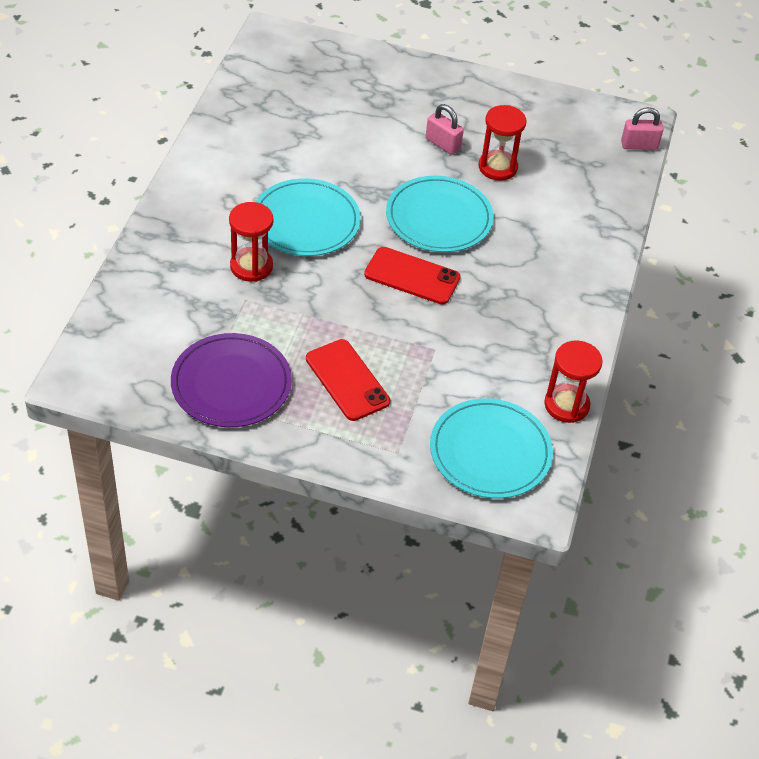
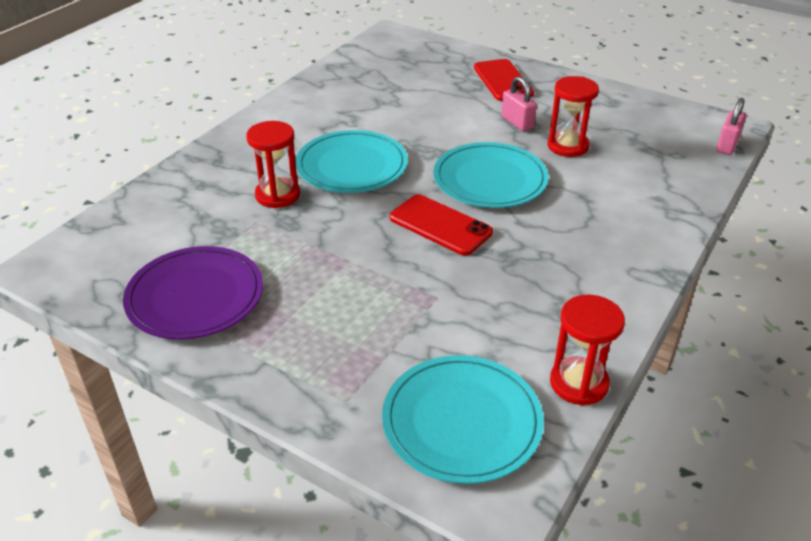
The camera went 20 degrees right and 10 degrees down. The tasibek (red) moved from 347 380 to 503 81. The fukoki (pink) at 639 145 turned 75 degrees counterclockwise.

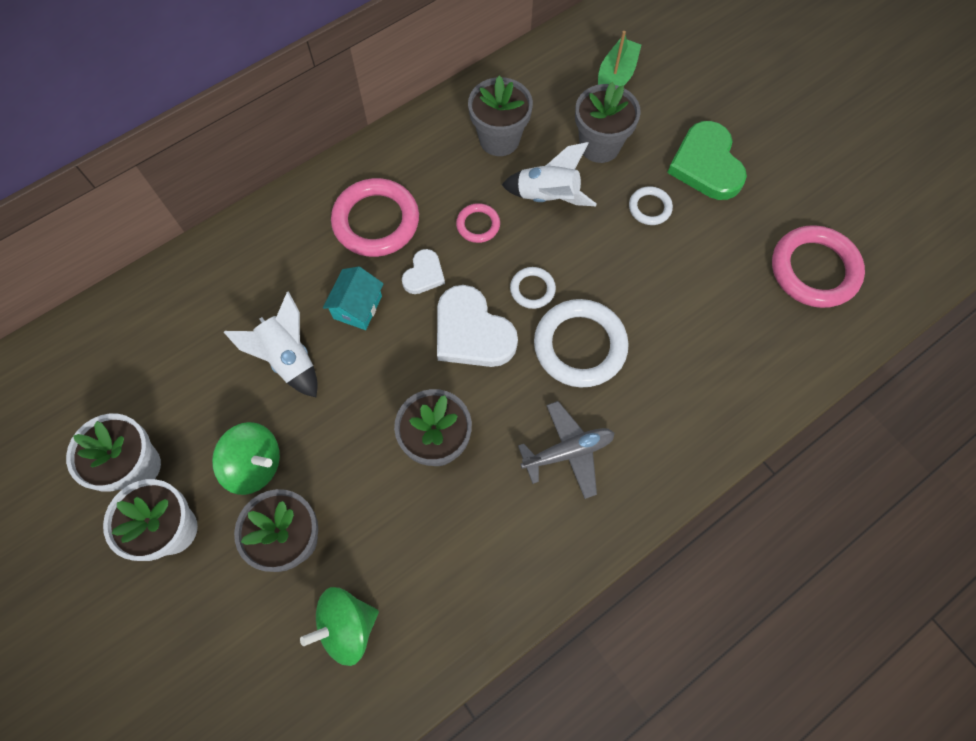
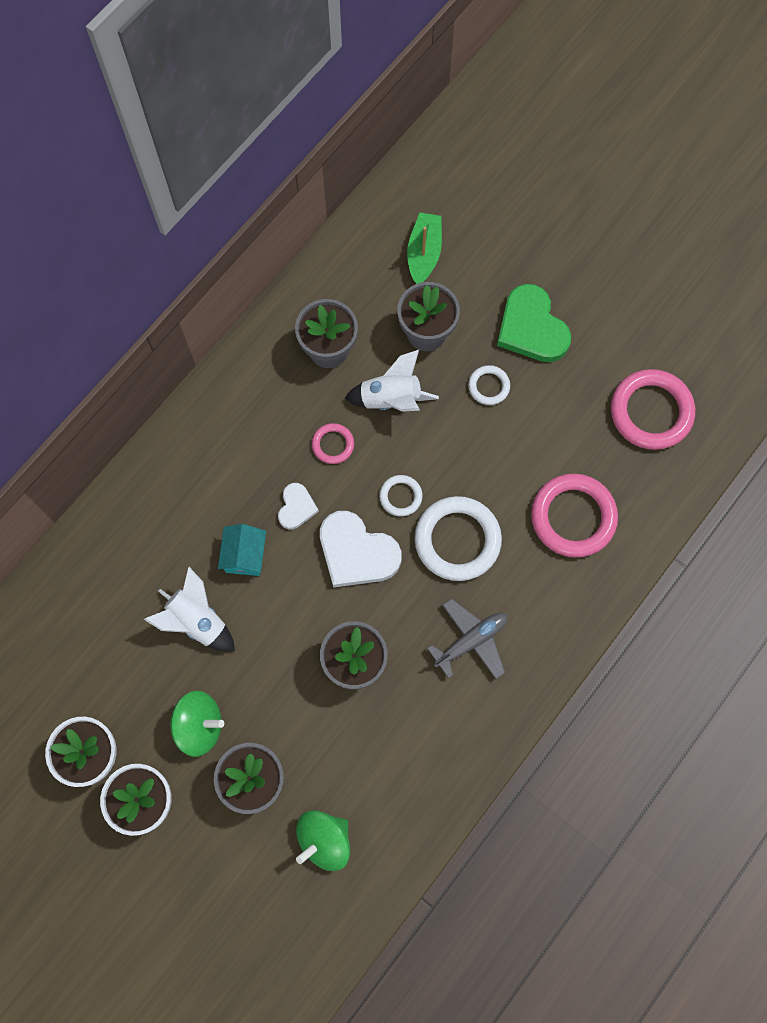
The camera went 15 degrees left and 5 degrees up. The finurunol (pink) moved from 376 221 to 573 517.

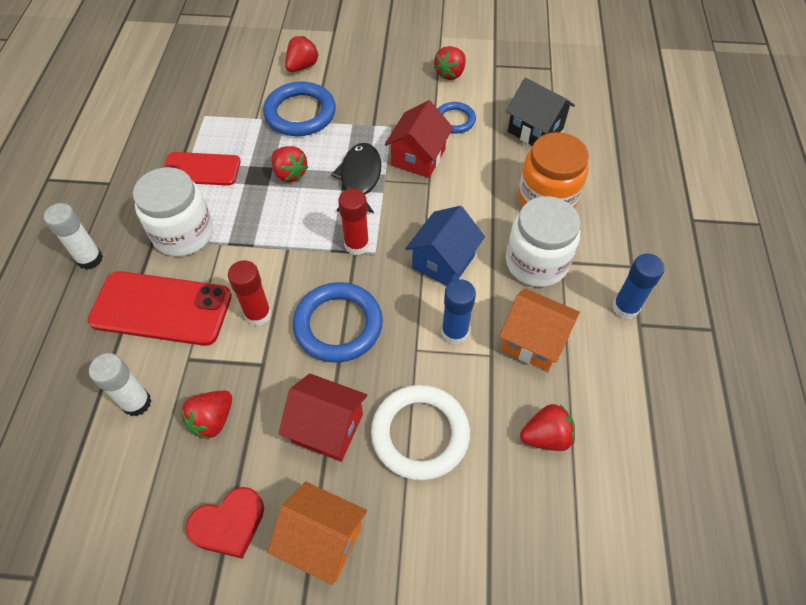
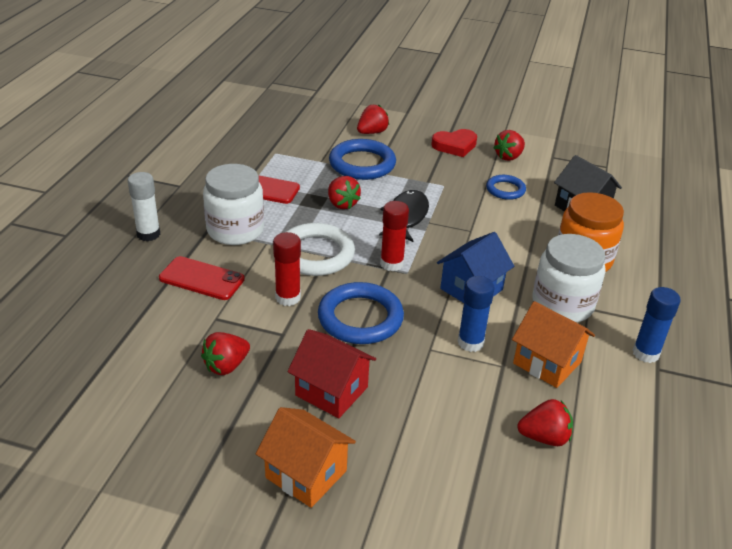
The camera went 10 degrees right and 20 degrees down. The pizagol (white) at 137 403 disappeared. The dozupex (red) at 418 157 disappeared. The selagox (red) moved from 229 524 to 455 146. The finurunol (white) moved from 420 434 to 315 254. The tasibek (red) at 161 309 changed to 0.65 times the size.

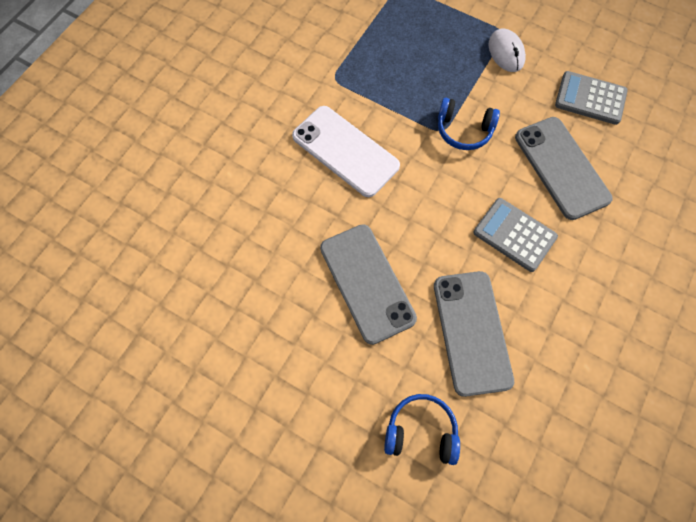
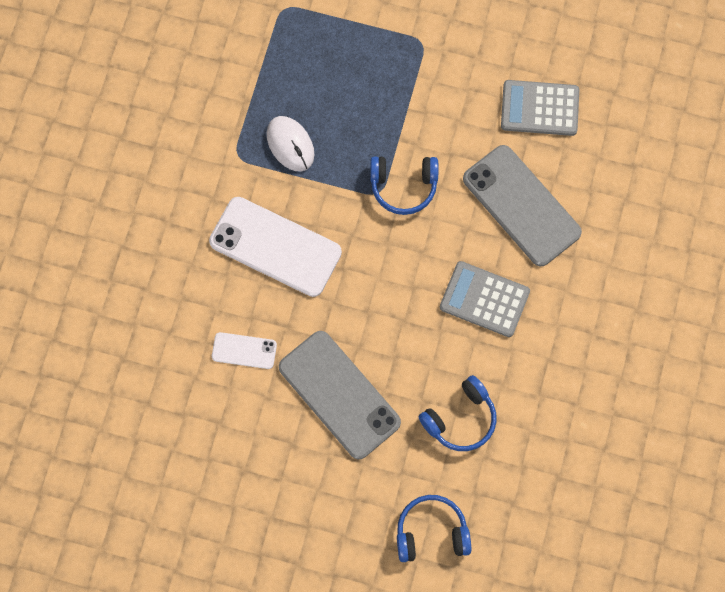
The camera went 15 degrees left and 5 degrees up. The tasibek (white) at 244 350 appeared. The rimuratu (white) moved from 506 52 to 290 144. The tasibek (grey) at 471 332 was replaced by the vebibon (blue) at 460 419.

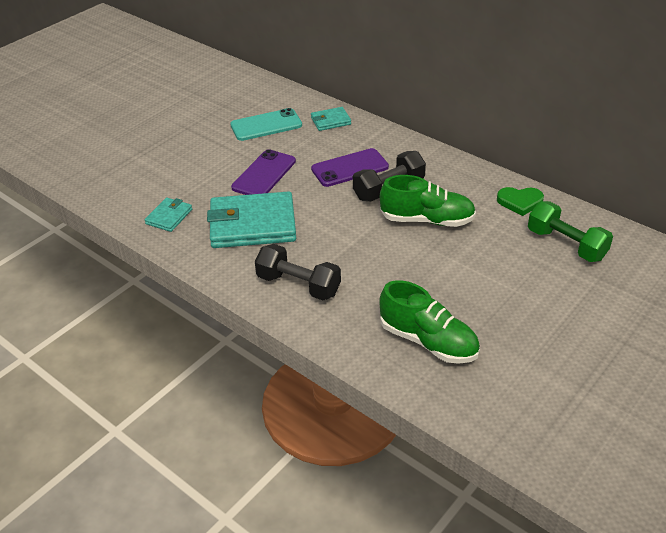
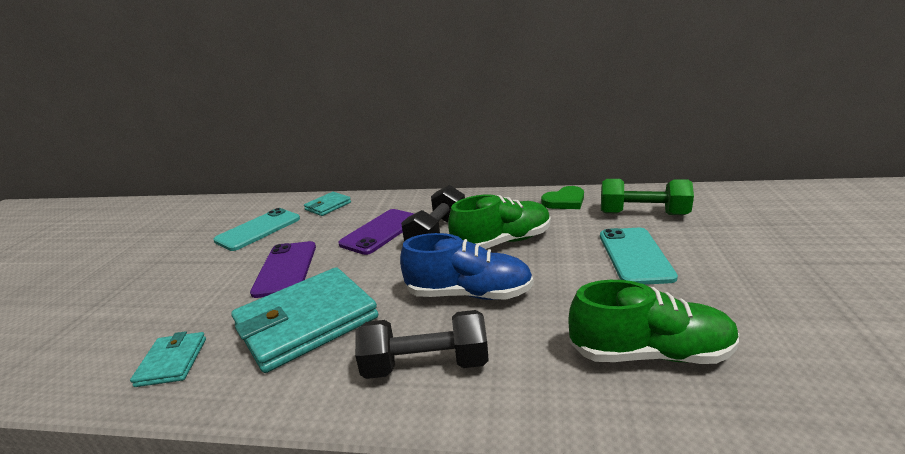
The camera went 30 degrees left and 15 degrees down. The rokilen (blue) at 469 294 appeared. The tasibek (turquoise) at 635 256 appeared.

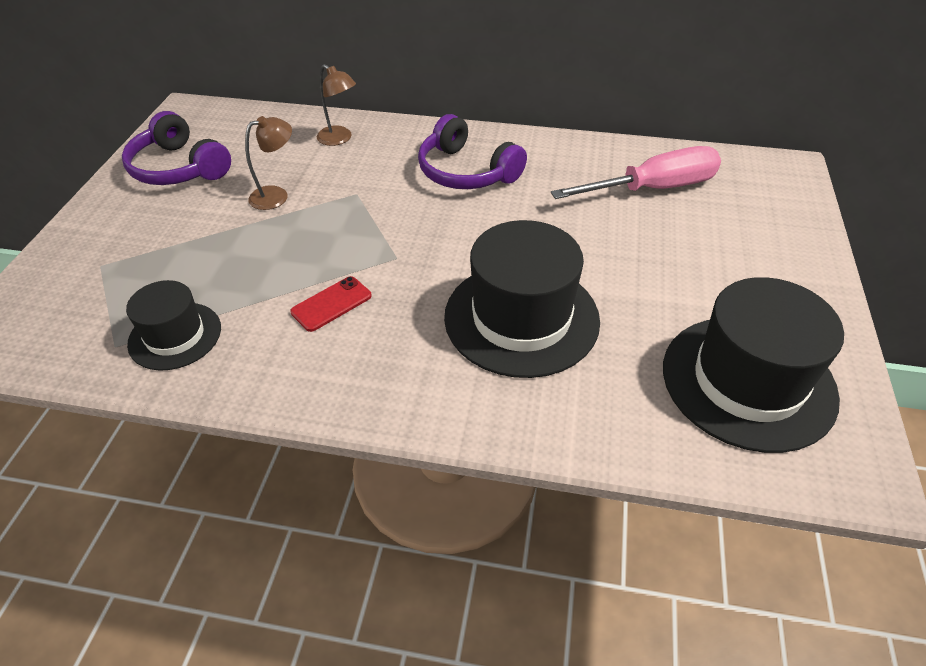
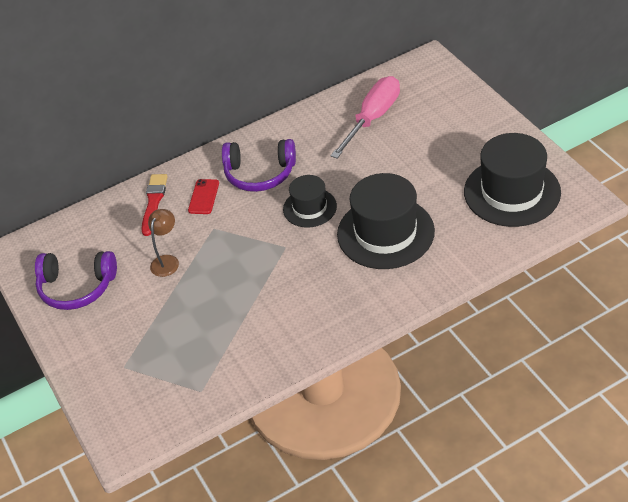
The camera went 35 degrees left and 0 degrees up. The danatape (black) moved from 175 336 to 310 208. The tasibek (red) moved from 331 304 to 203 197. The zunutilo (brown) at 339 139 was replaced by the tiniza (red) at 154 202.

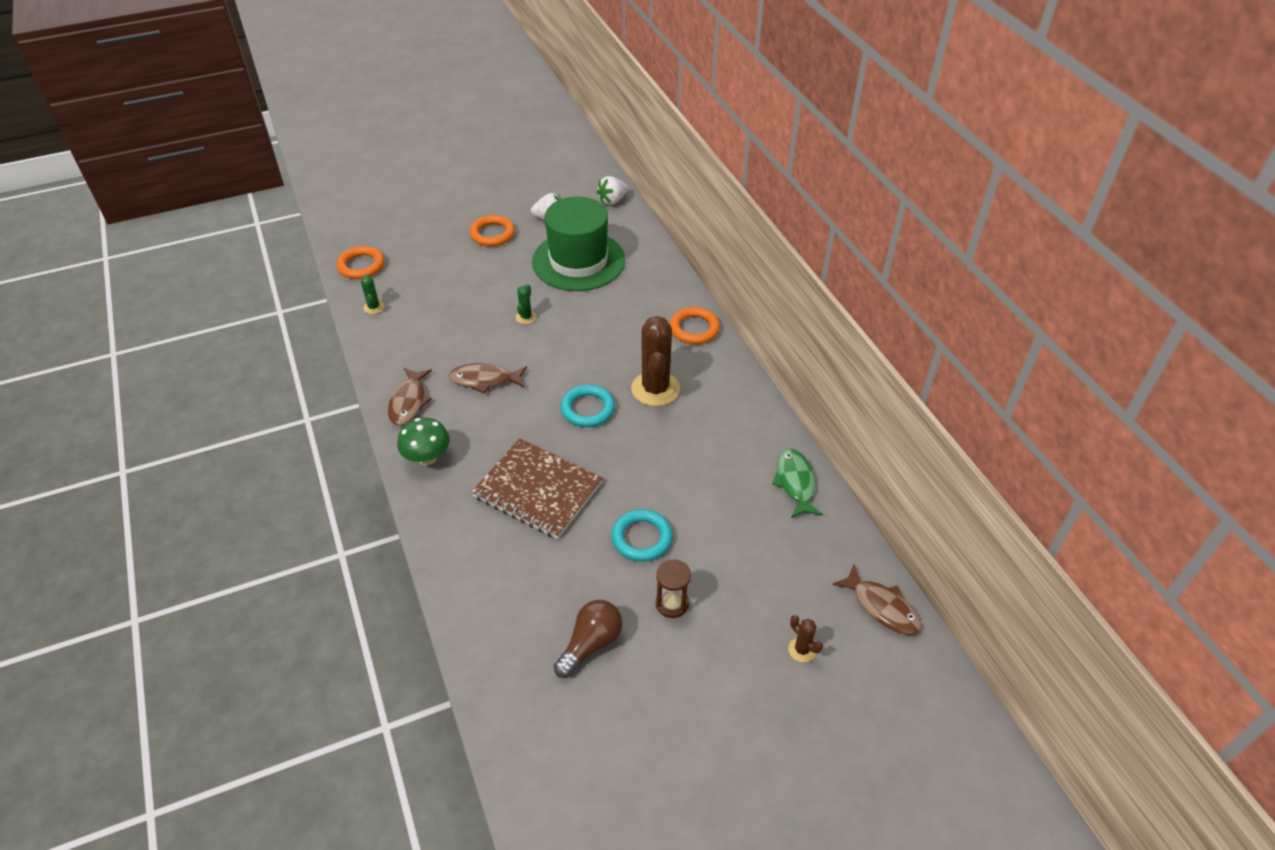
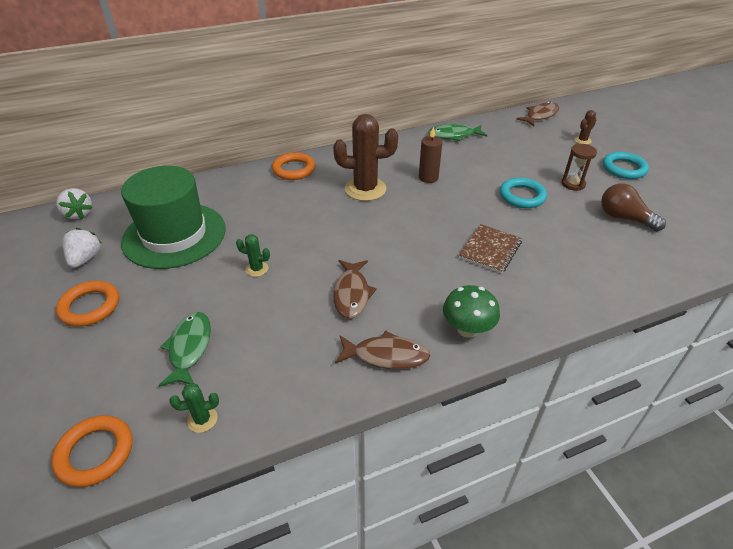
The camera went 90 degrees left and 5 degrees down. The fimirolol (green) at 189 348 appeared. The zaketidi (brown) at 428 178 appeared. The finurunol (turquoise) moved from 587 409 to 623 168. The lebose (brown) at 538 490 changed to 0.62 times the size.

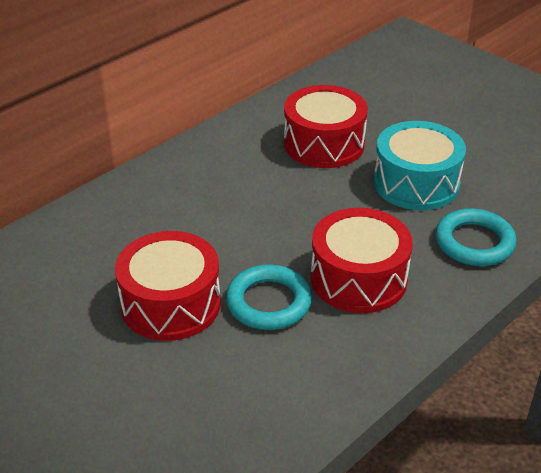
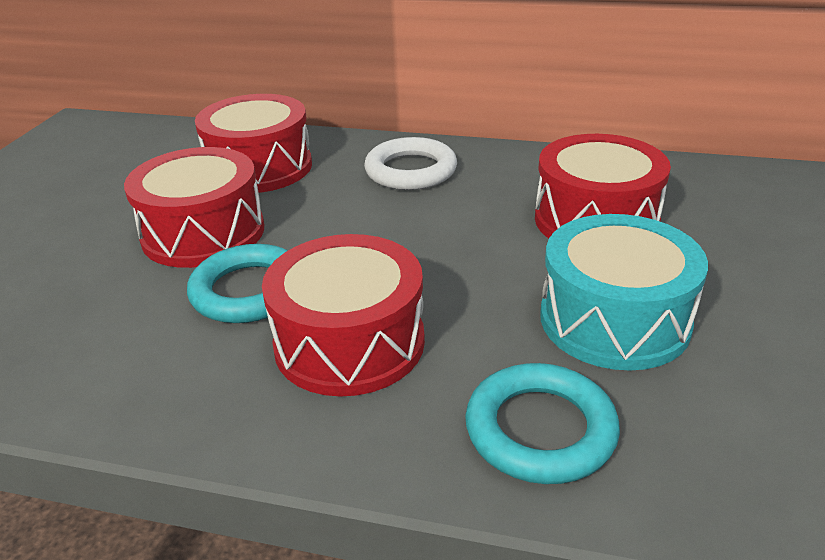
The camera went 60 degrees right and 5 degrees down. The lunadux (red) at 259 167 appeared. The finurunol (white) at 411 171 appeared.

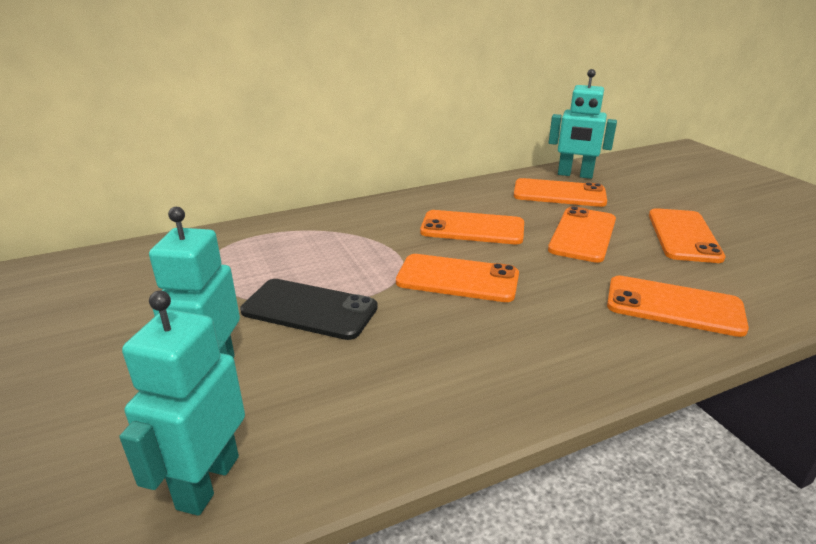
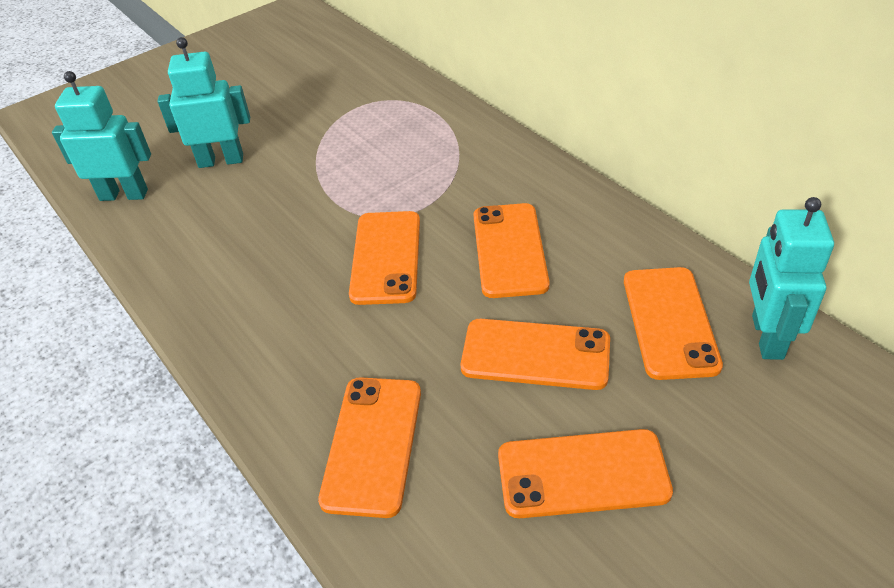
The camera went 80 degrees right and 15 degrees up. The tasibek (black) at 309 309 disappeared.

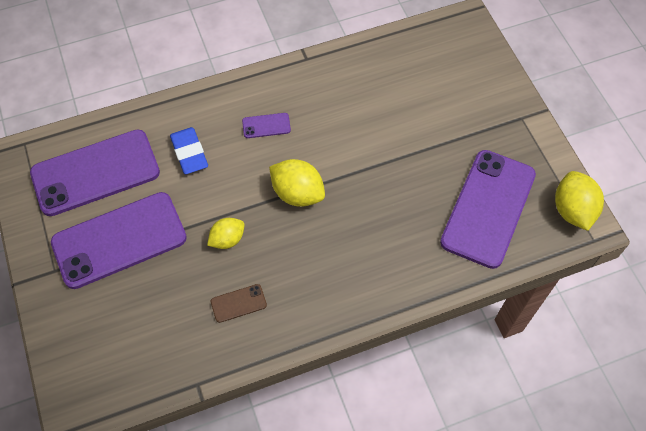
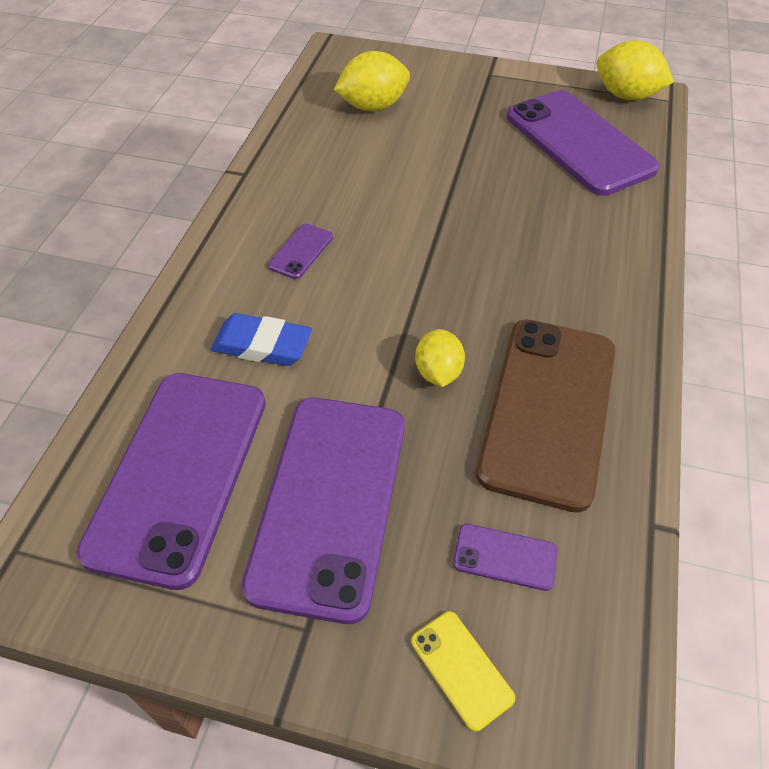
The camera went 55 degrees left and 10 degrees down. The tasibek (yellow) at 461 669 appeared. The tasibek (purple) at 505 557 appeared. The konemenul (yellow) moved from 297 193 to 373 107. The tasibek (brown) at 238 303 changed to 2.47 times the size.

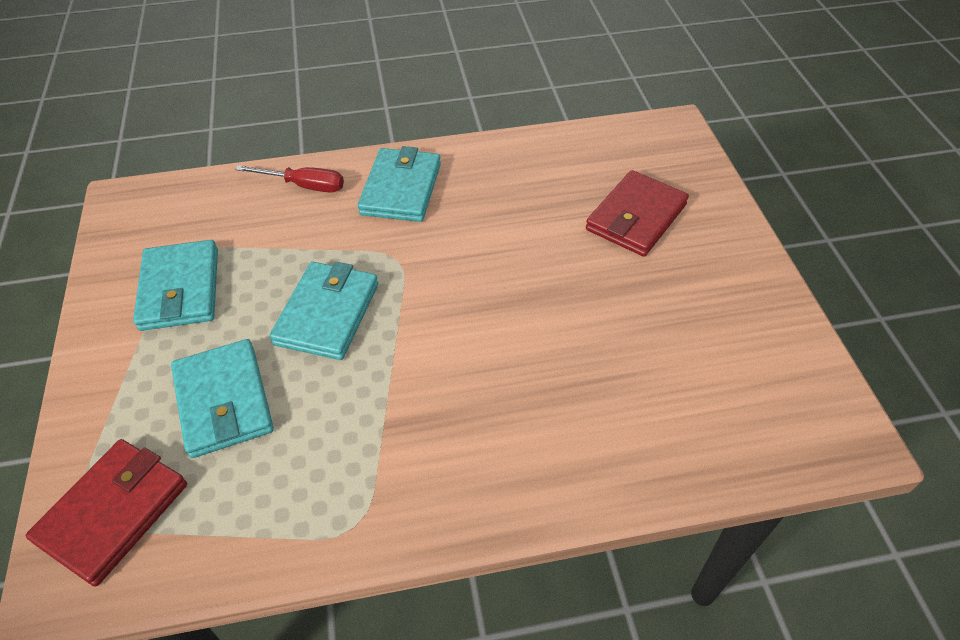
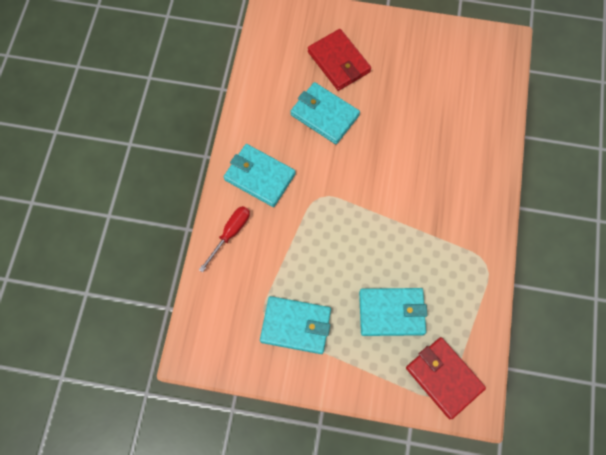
The camera went 70 degrees left and 20 degrees up. The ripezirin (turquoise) moved from 327 314 to 324 115.

